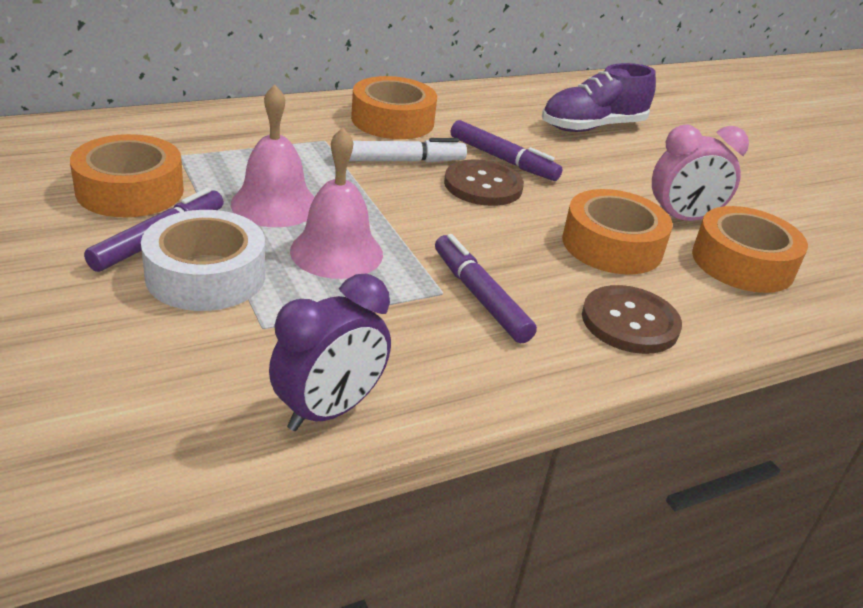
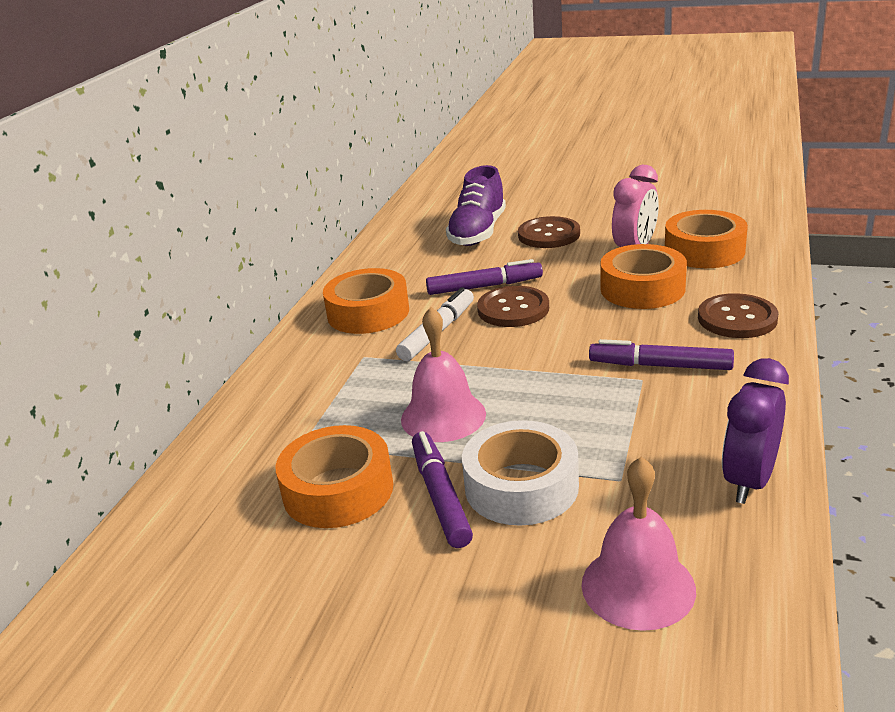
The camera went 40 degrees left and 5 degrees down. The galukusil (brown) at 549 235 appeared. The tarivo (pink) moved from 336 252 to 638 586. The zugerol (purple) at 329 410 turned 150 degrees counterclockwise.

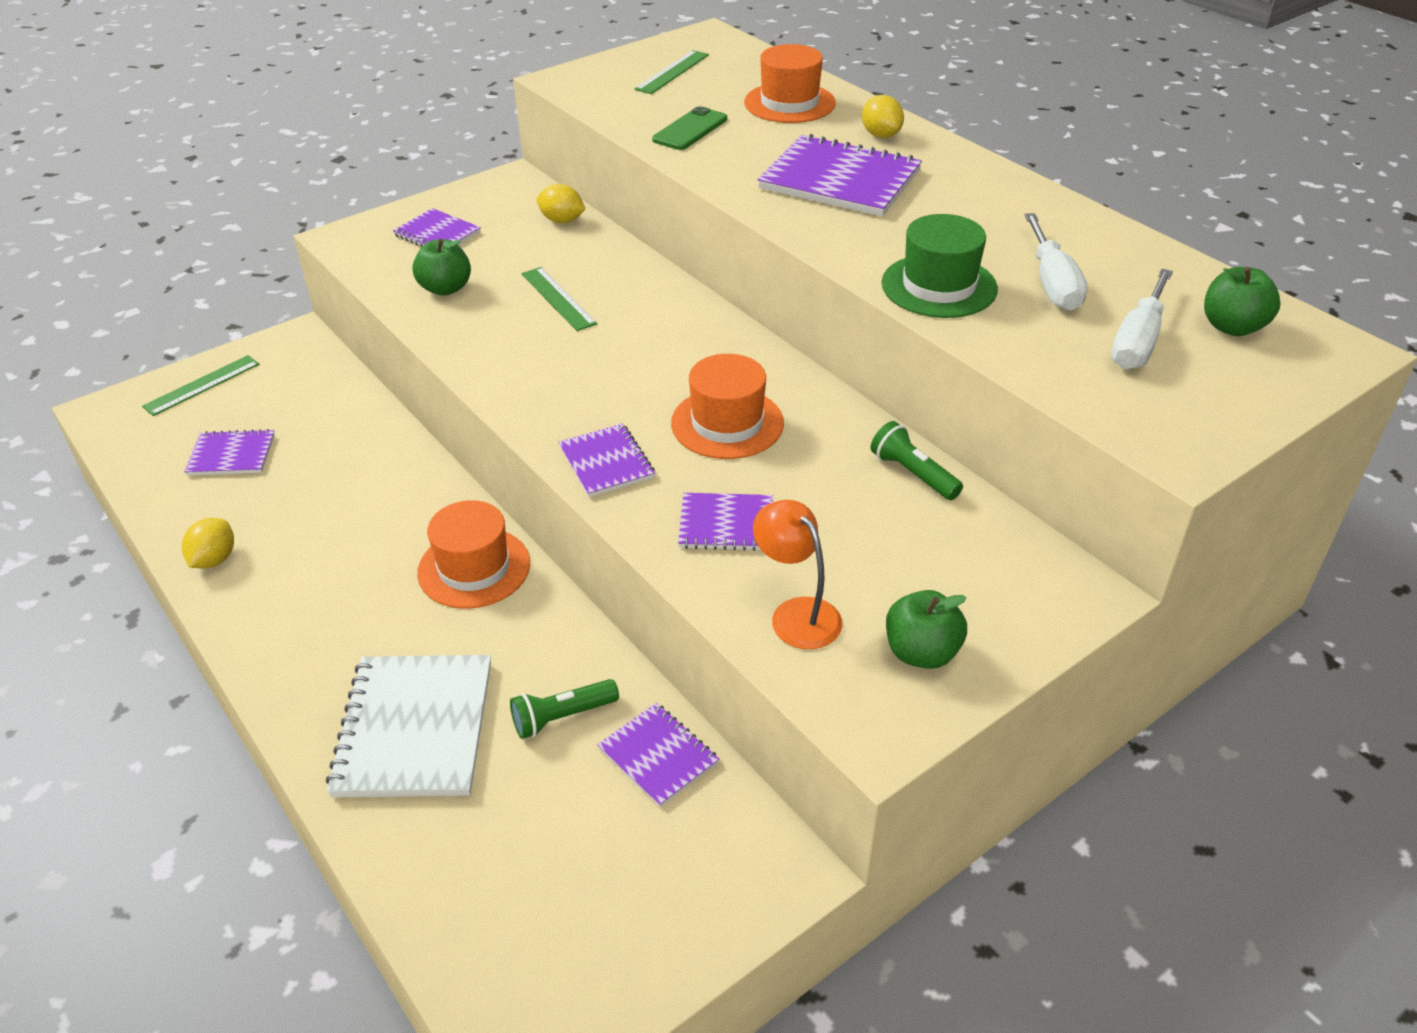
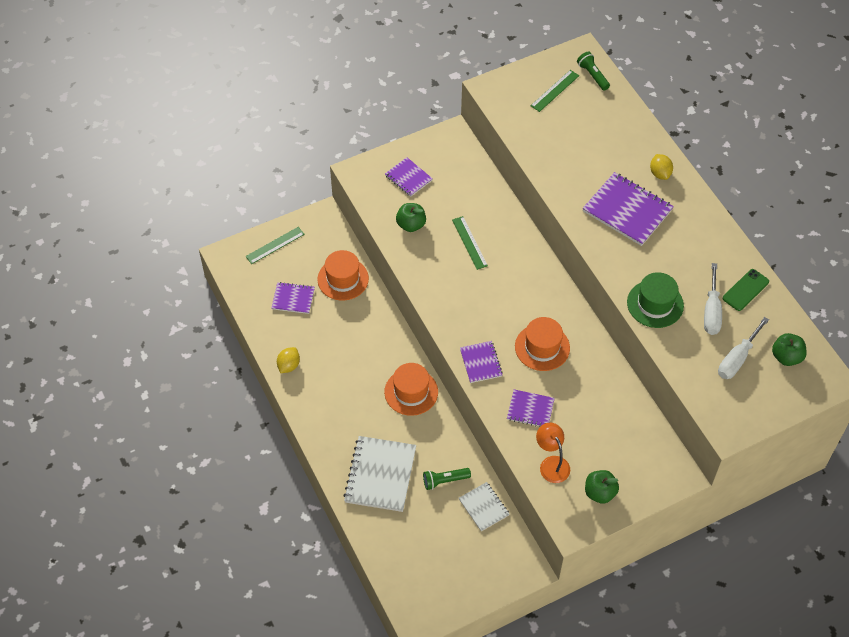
The camera went 10 degrees right and 15 degrees up. The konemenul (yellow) at 562 220 disappeared. The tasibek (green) moved from 690 129 to 745 290. The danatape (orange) moved from 789 103 to 343 279. The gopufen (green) moved from 913 474 to 593 75. The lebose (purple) at 658 756 became the lebose (white) at 484 507.

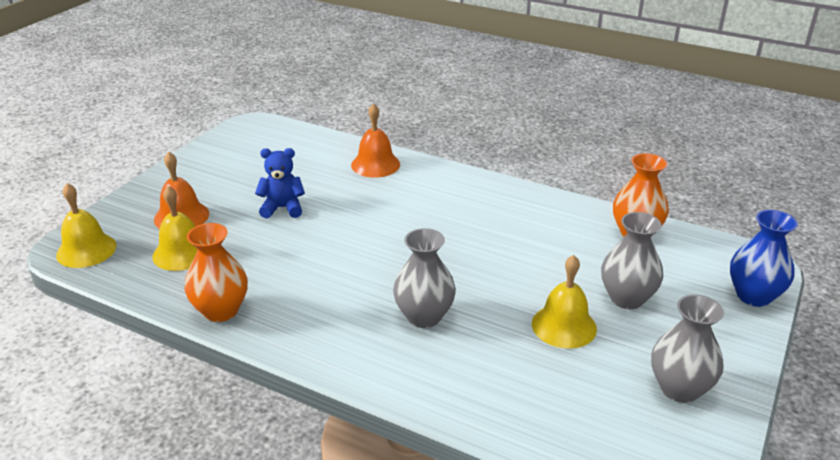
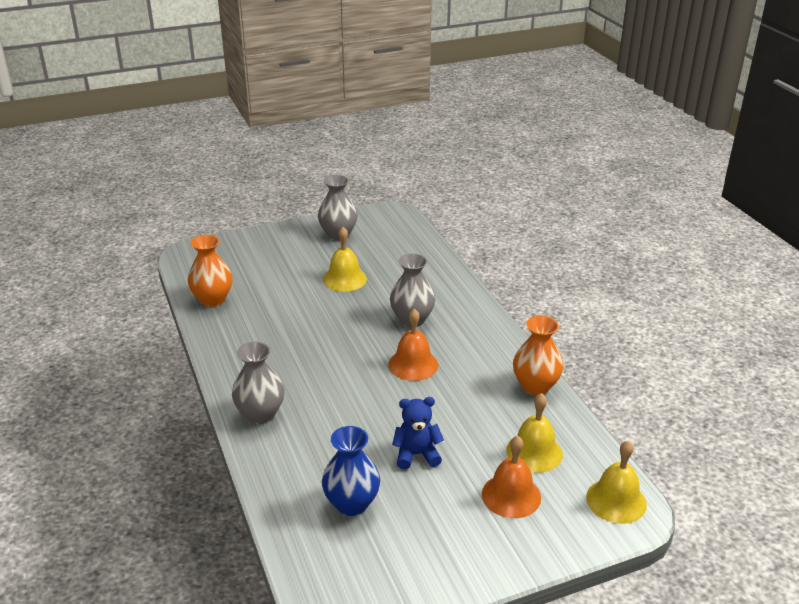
The camera went 140 degrees left and 0 degrees up. The tarivo (orange) moved from 375 164 to 413 364. The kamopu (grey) moved from 626 298 to 260 414. The kamopu (blue) moved from 753 296 to 351 504. The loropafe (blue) at 282 208 turned 135 degrees clockwise.

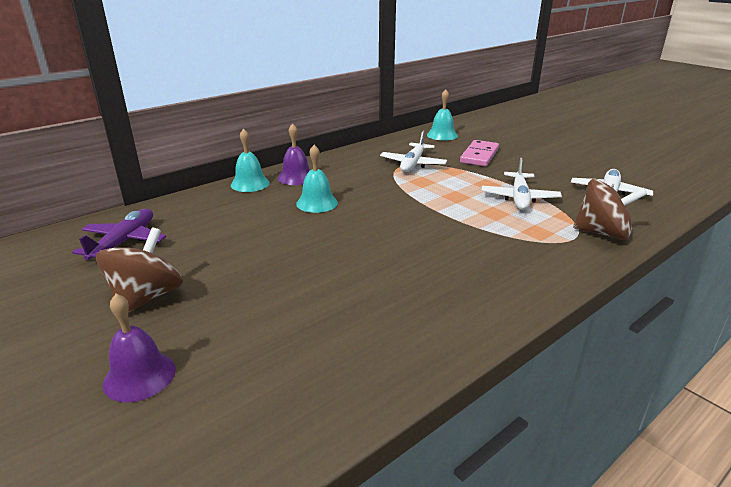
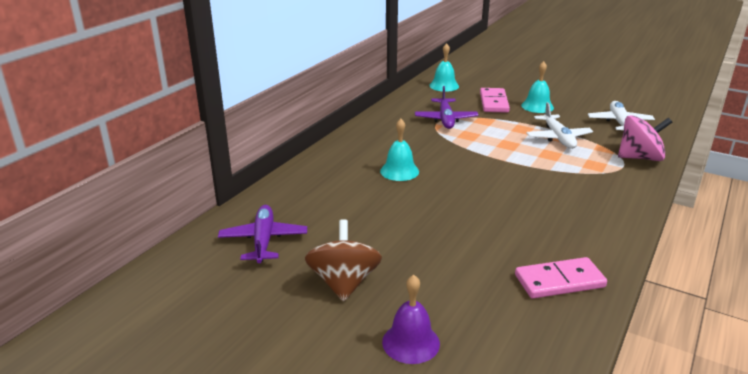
The camera went 20 degrees left and 0 degrees up. The tarivo (purple) at 296 177 disappeared. The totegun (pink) at 559 281 appeared. The tarivo (turquoise) moved from 250 184 to 537 106. The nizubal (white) at 413 164 became the nizubal (purple) at 445 119. The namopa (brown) at 602 233 became the namopa (pink) at 639 157.

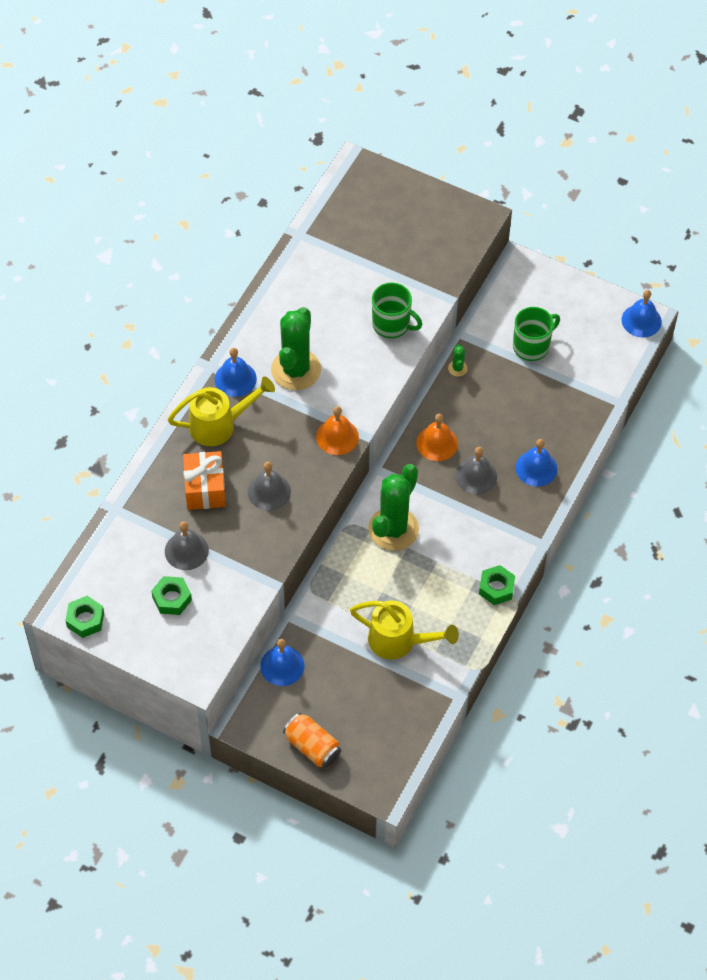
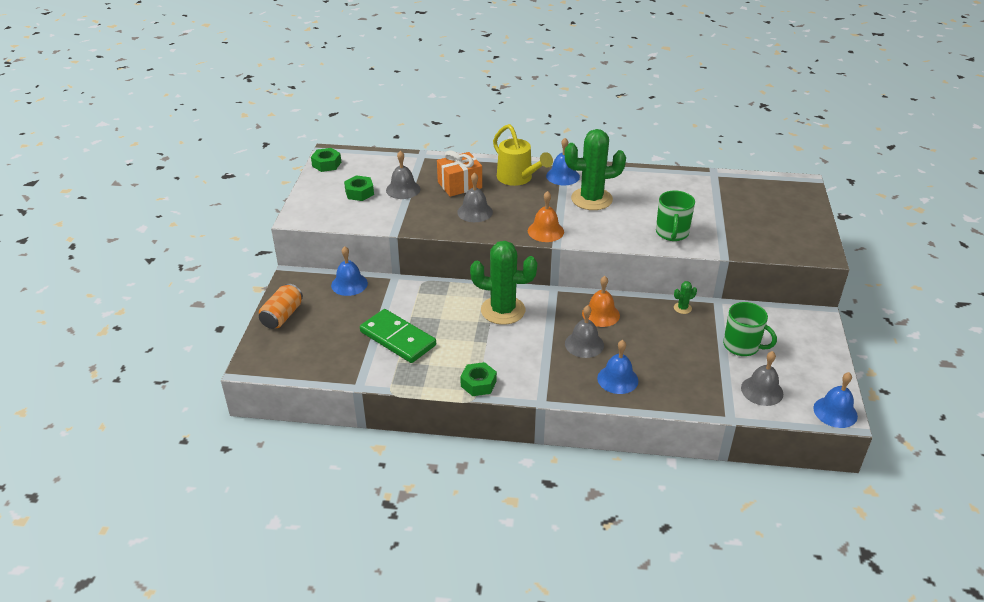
The camera went 70 degrees right and 20 degrees down. The tarivo (grey) at 762 390 appeared. The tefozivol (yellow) at 398 641 was replaced by the totegun (green) at 398 338.

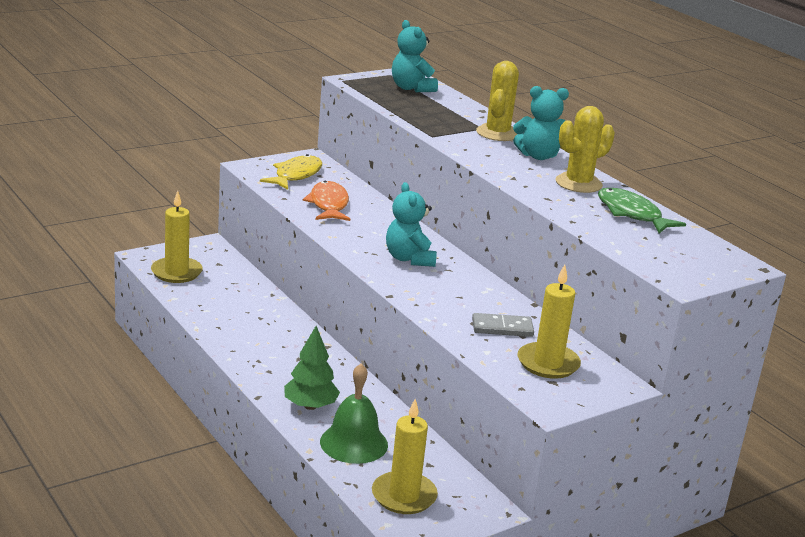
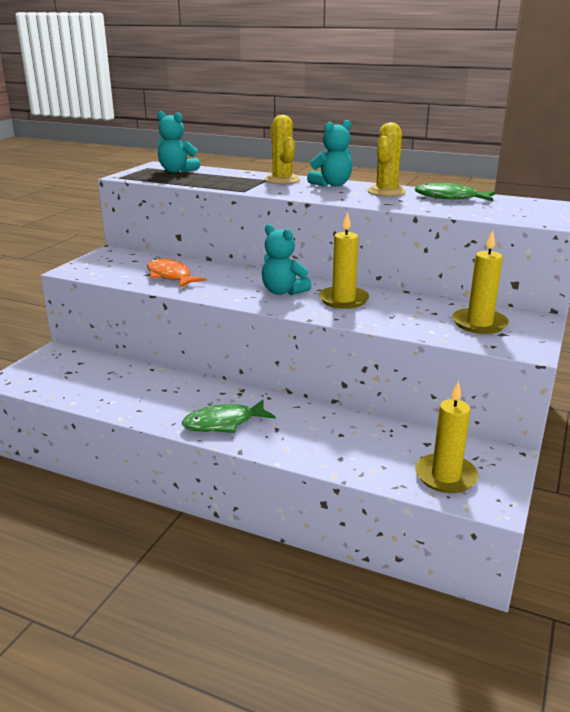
The camera went 30 degrees left and 0 degrees up. The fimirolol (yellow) at 296 175 disappeared. The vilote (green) at 310 406 disappeared. The tarivo (green) at 354 443 disappeared. The totegun (grey) at 502 328 disappeared. The fimirolol (green) at 223 423 appeared. The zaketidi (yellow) moved from 176 272 to 343 300.

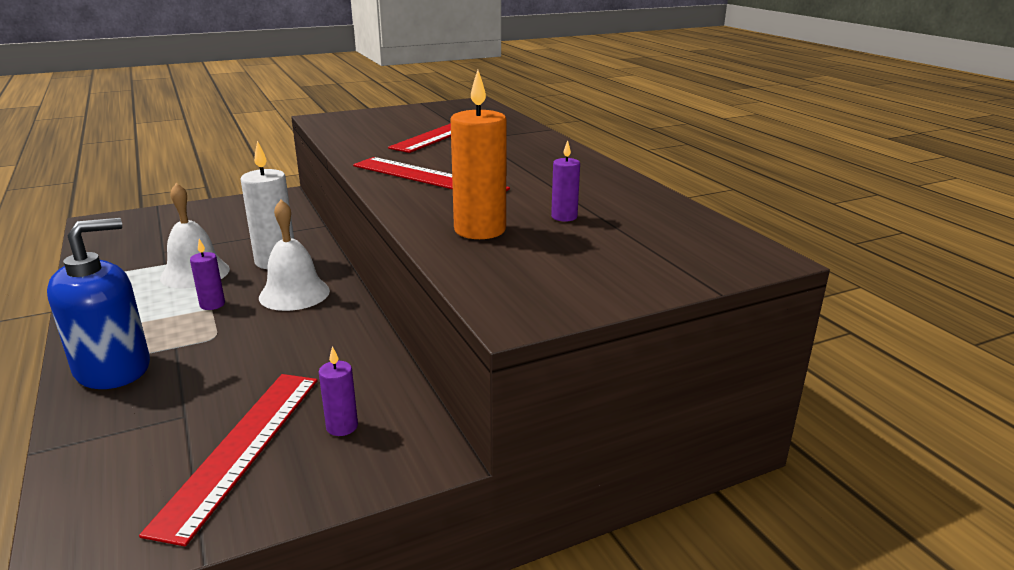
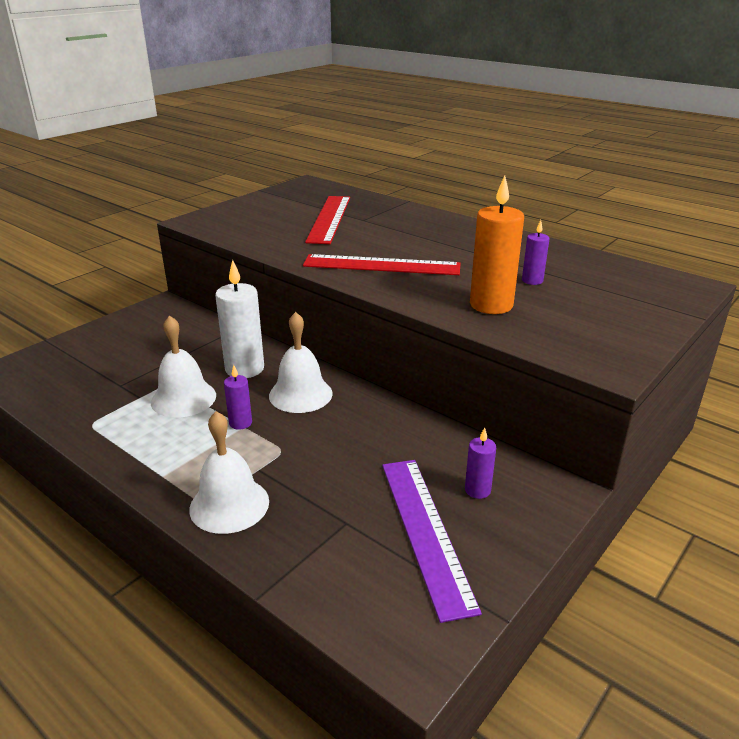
The camera went 25 degrees left and 5 degrees up. The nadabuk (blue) at 113 369 was replaced by the tarivo (white) at 229 505. The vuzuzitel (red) at 241 448 became the vuzuzitel (purple) at 425 531.

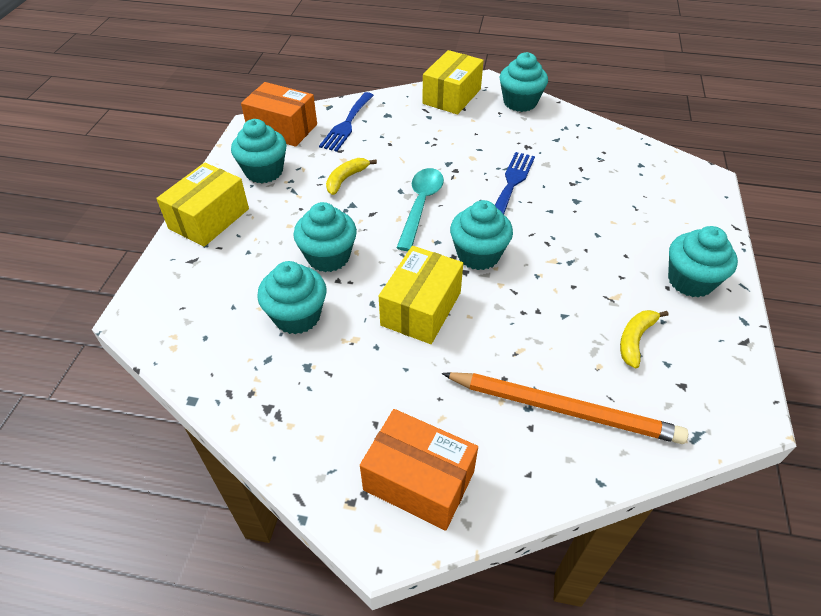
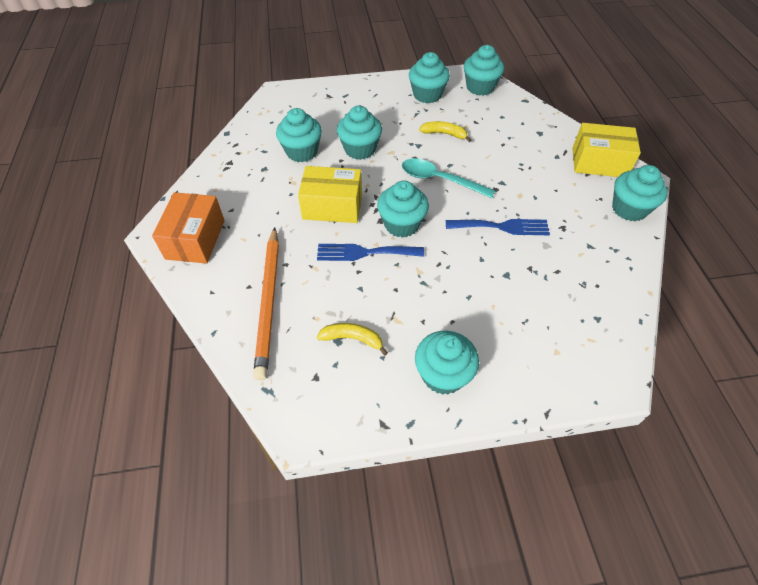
The camera went 70 degrees right and 5 degrees up. The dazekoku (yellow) at 209 219 disappeared. The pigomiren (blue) moved from 347 124 to 364 252. The dazekoku (orange) at 282 129 was replaced by the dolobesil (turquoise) at 480 87. The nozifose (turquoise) at 421 205 turned 150 degrees counterclockwise.

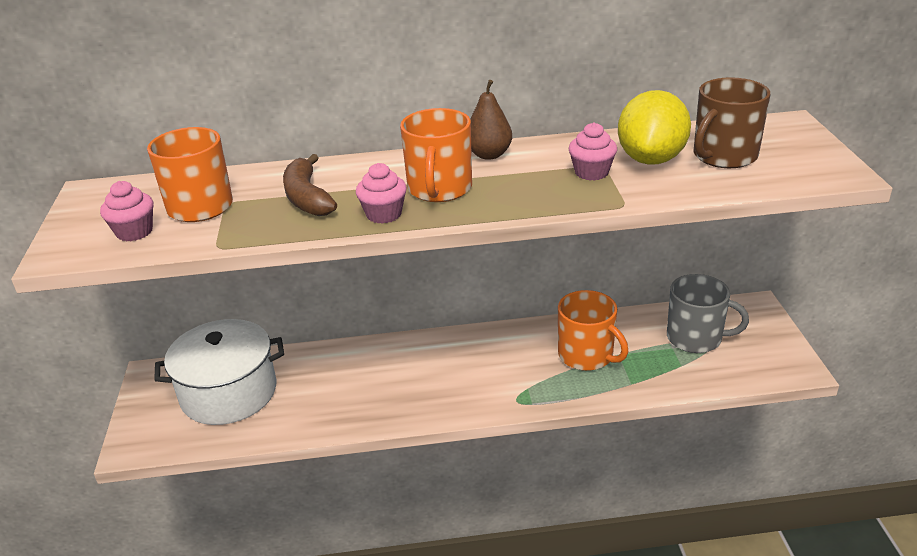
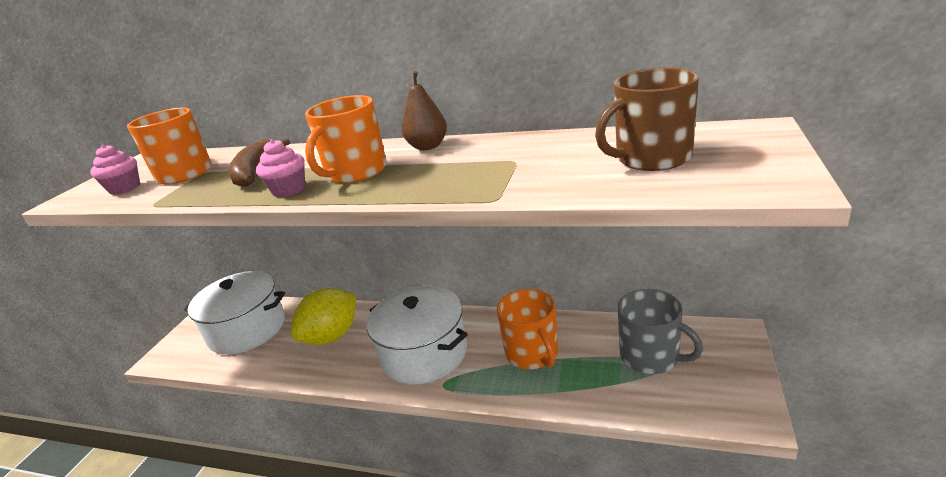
The camera went 25 degrees right and 5 degrees down. The dolobesil (pink) at 591 172 disappeared. The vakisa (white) at 424 353 appeared. The konemenul (yellow) moved from 651 159 to 332 336.

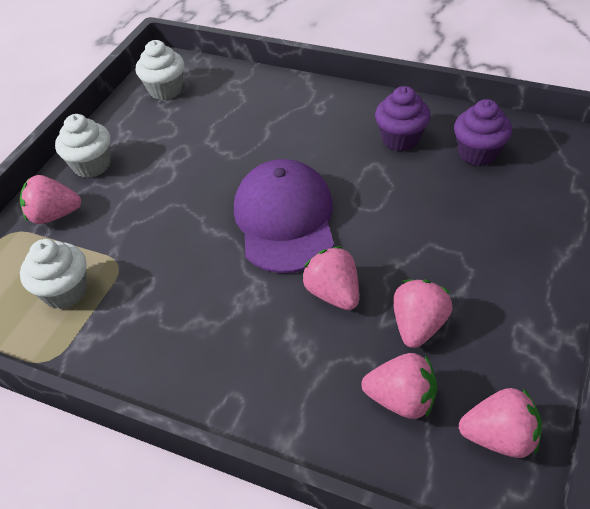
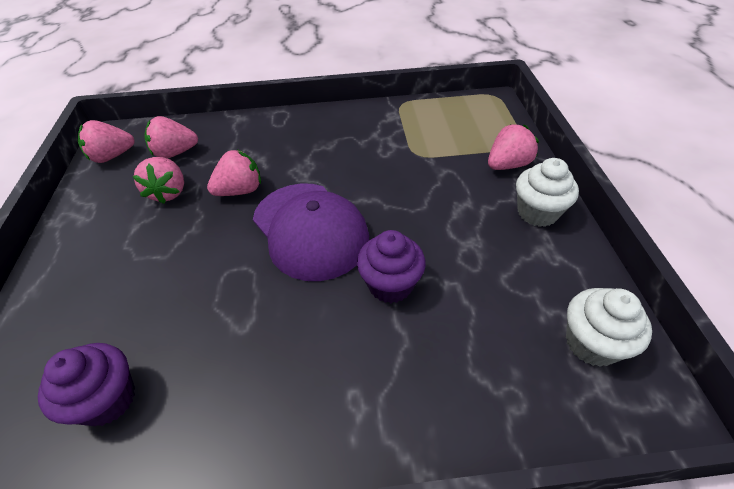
The camera went 150 degrees right and 0 degrees up. The dolobesil (white) at 65 291 disappeared. The dolobesil (purple) moved from 400 139 to 390 284. The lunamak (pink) at 333 293 turned 60 degrees counterclockwise.

